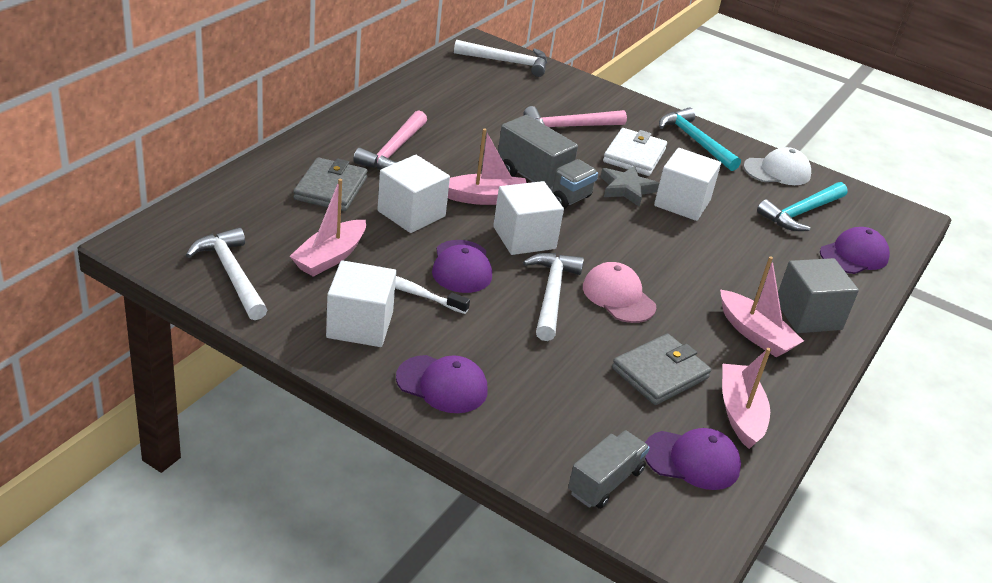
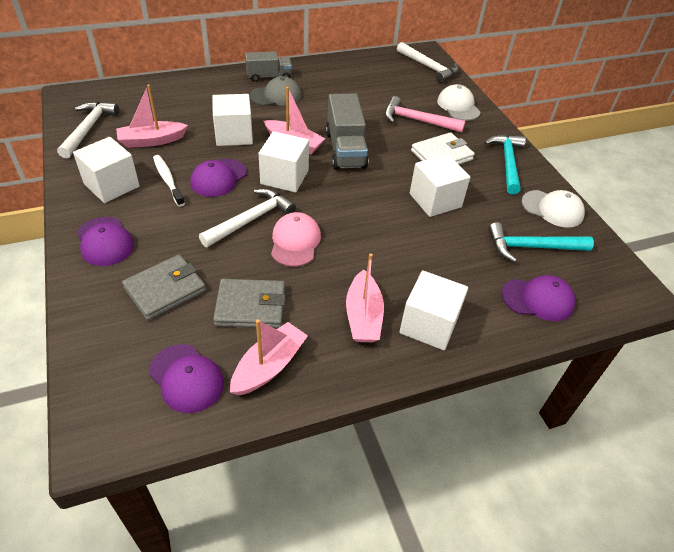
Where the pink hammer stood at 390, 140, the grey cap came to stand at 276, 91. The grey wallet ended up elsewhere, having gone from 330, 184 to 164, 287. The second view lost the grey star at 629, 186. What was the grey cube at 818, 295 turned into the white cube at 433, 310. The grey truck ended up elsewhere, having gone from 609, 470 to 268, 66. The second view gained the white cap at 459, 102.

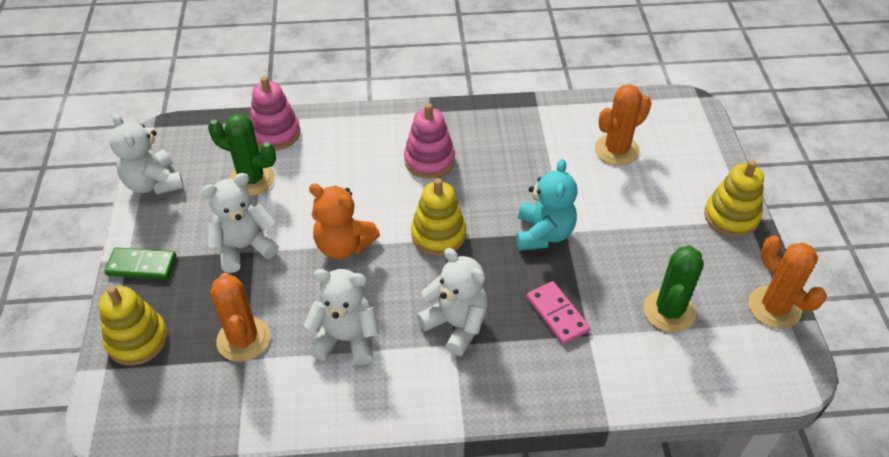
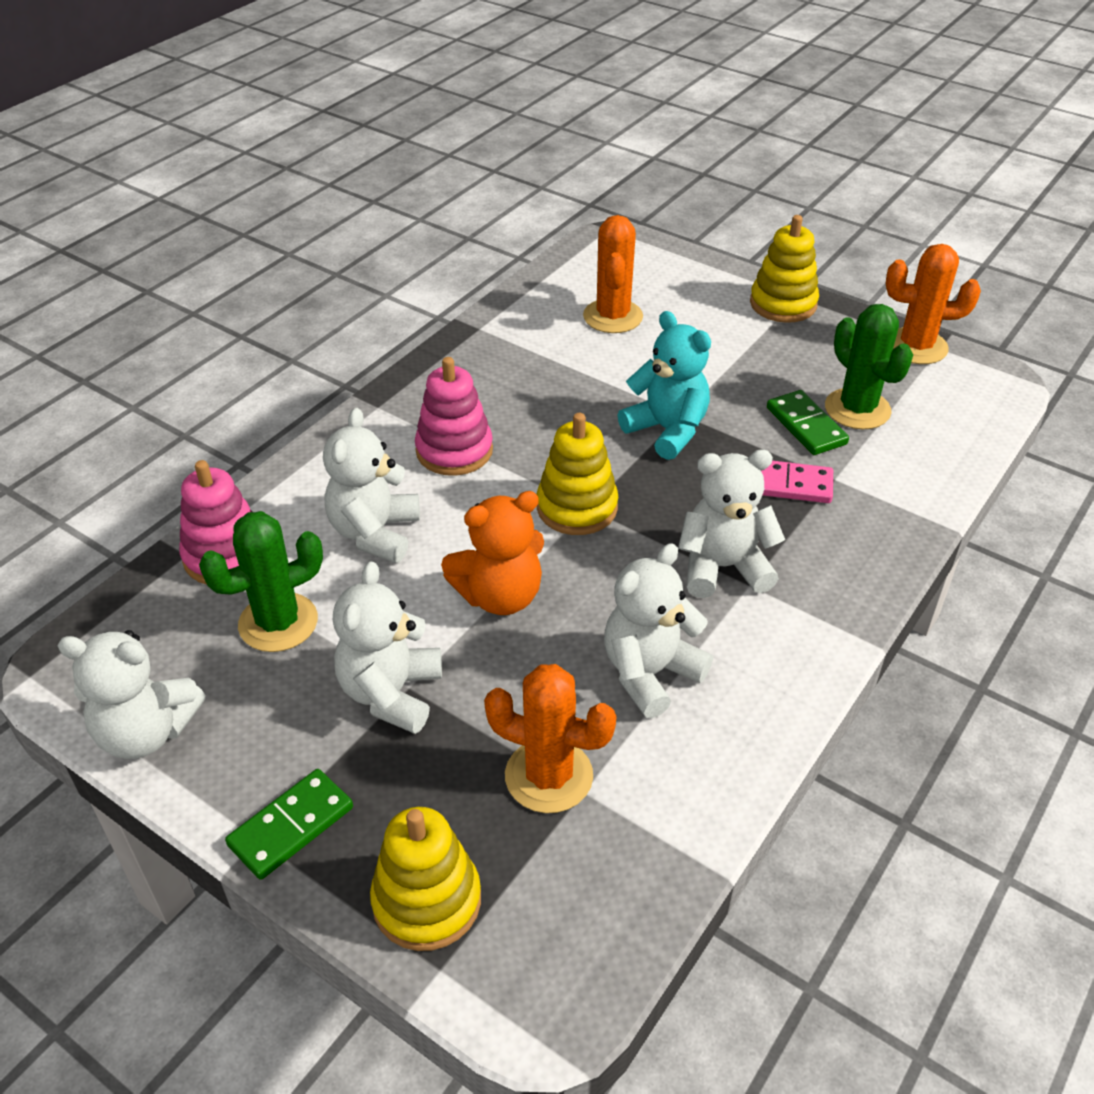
The second view gained the green domino at 808, 422. The second view gained the white teddy bear at 371, 485.

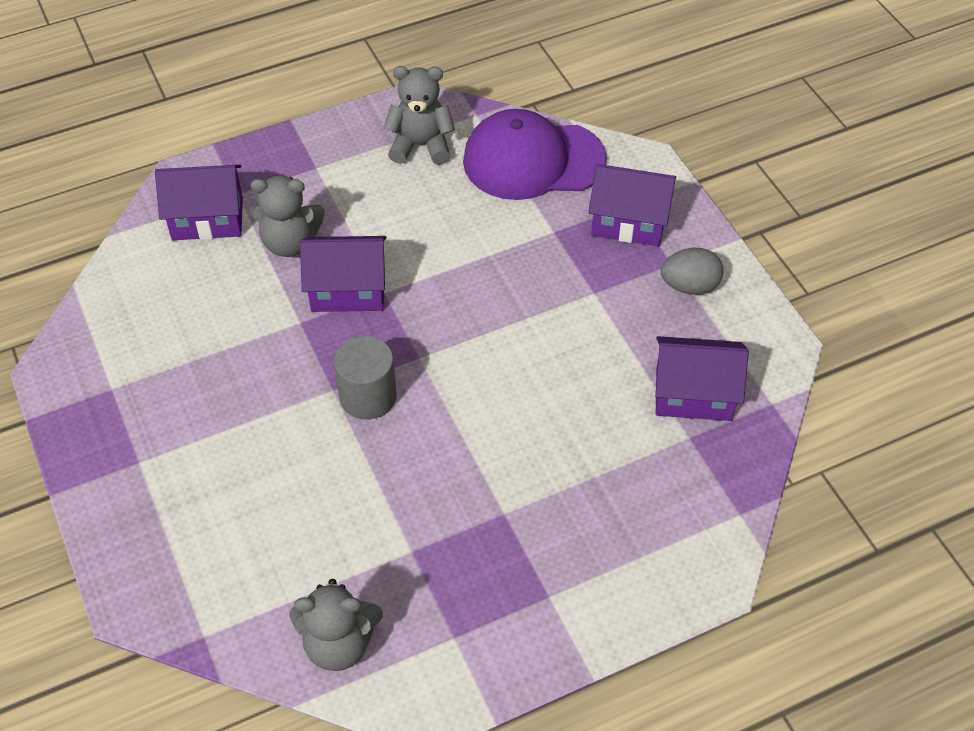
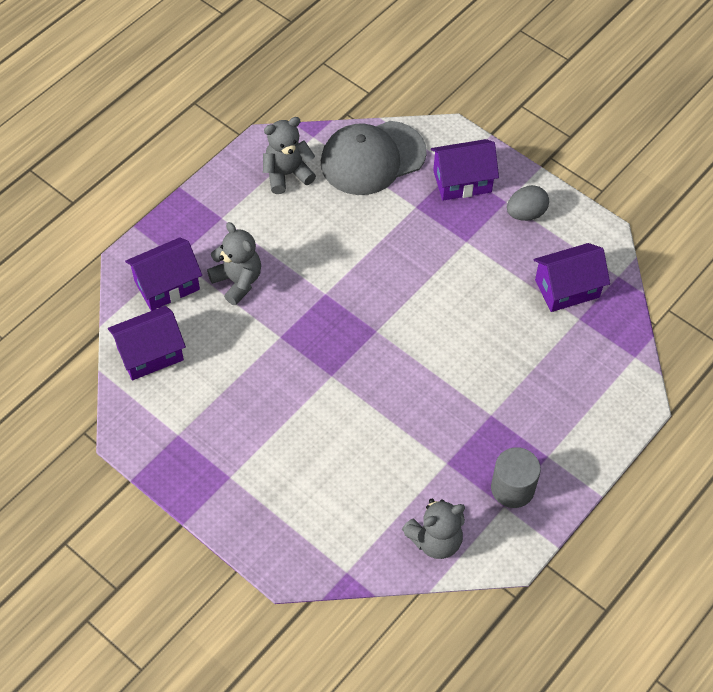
What was the purple cap at 535, 154 turned into the grey cap at 374, 158. The grey teddy bear at 287, 216 ended up facing another way, 105 degrees counterclockwise from before. The purple house ended up elsewhere, having gone from 343, 274 to 147, 343. The grey cylinder ended up elsewhere, having gone from 365, 378 to 516, 477.

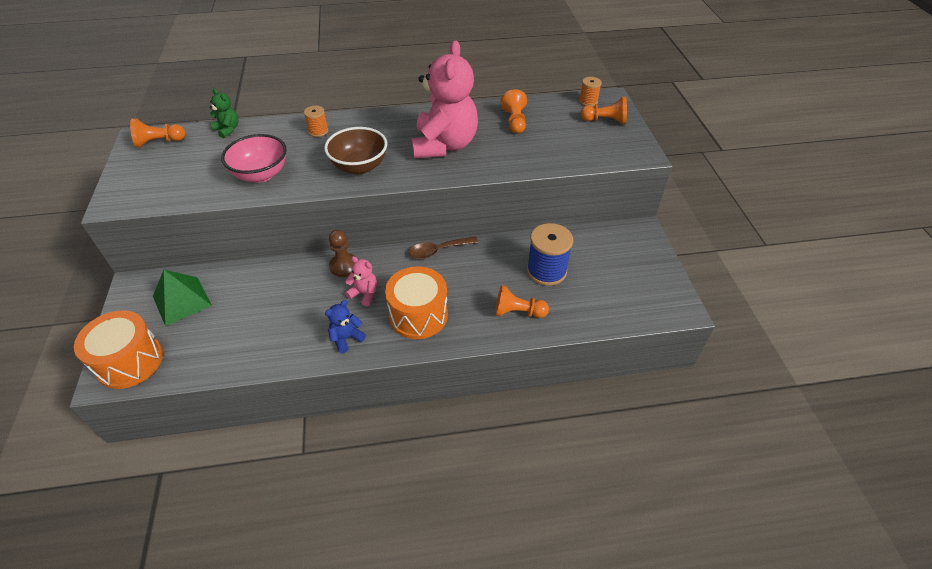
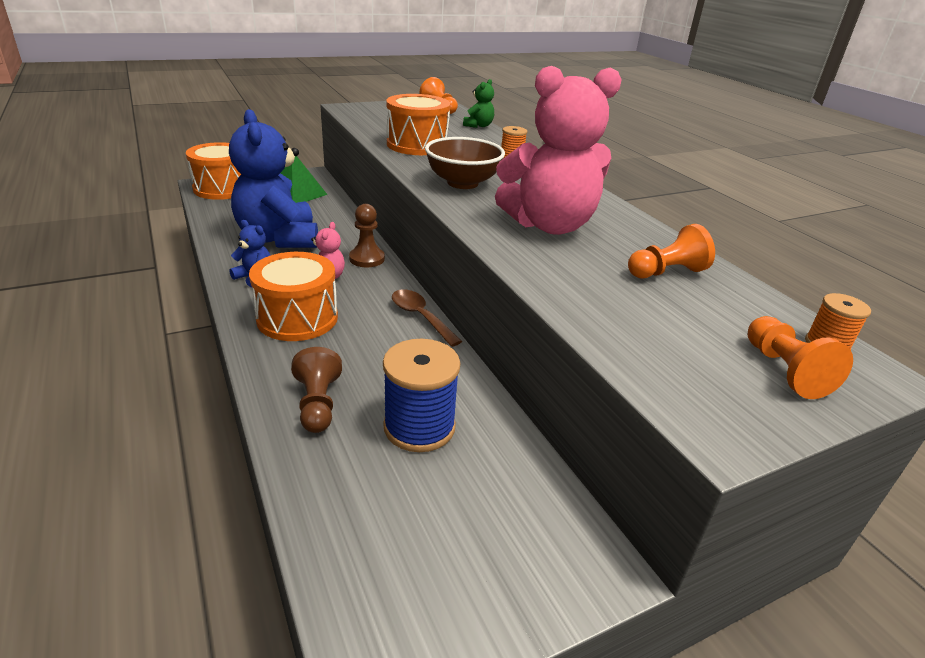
Where the pink bowl stood at 254, 158, the orange drum came to stand at 418, 124. What was the orange pawn at 522, 301 turned into the brown pawn at 316, 390. The second view gained the blue teddy bear at 273, 178.

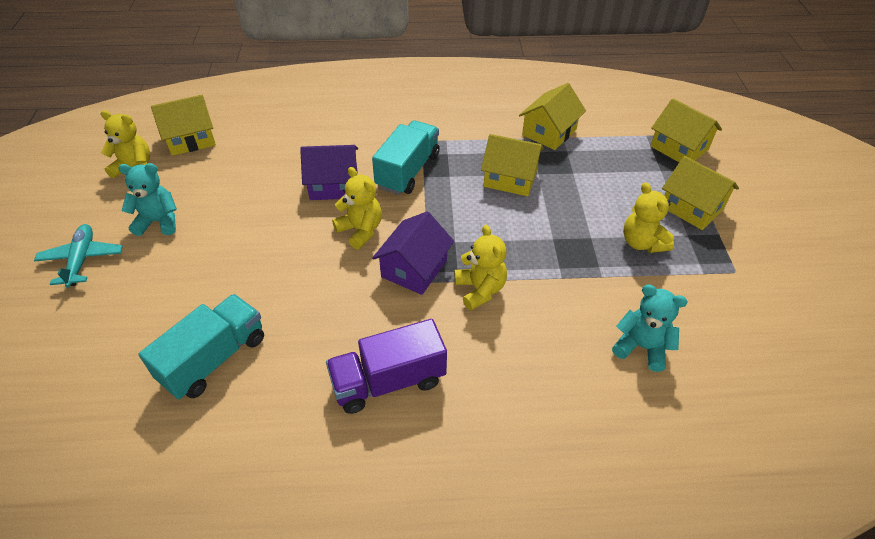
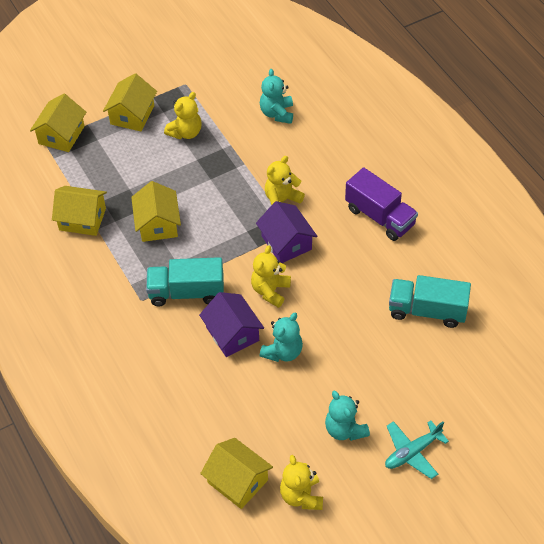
The purple house at 413, 253 ended up facing another way, 60 degrees clockwise from before. The second view gained the turquoise teddy bear at 281, 337.

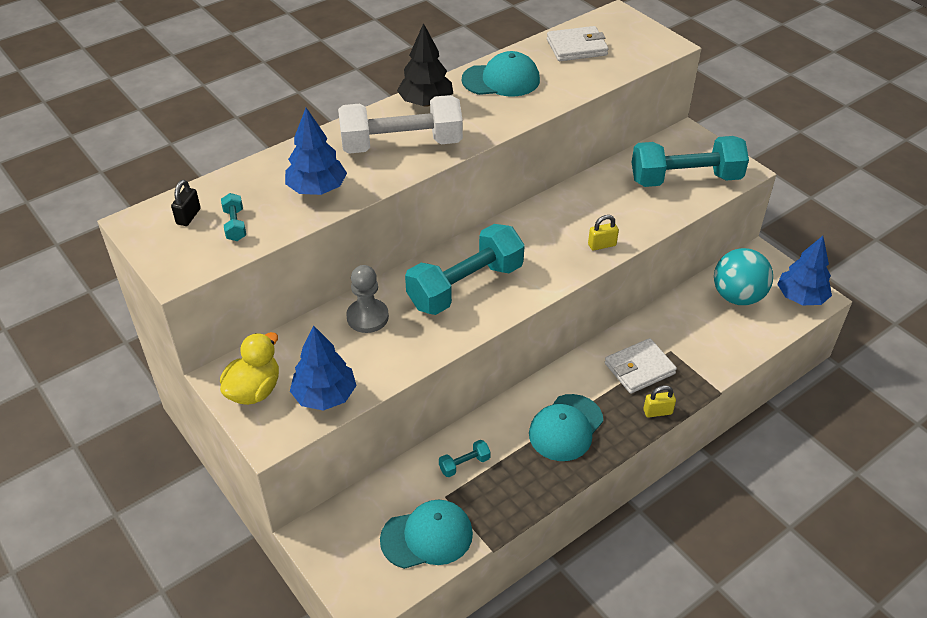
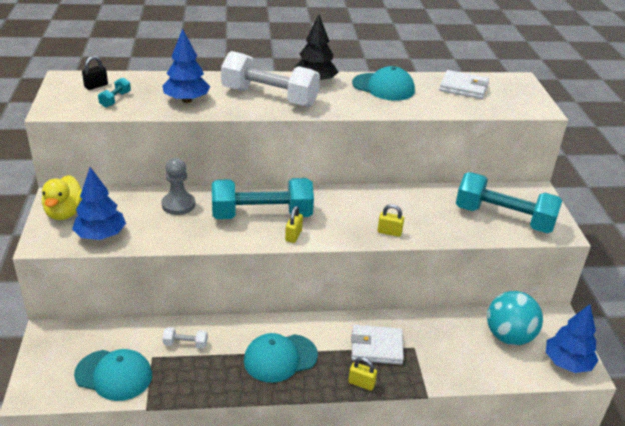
The yellow duck at 249, 368 ended up facing another way, 120 degrees clockwise from before. What was the turquoise dumbbell at 465, 458 turned into the white dumbbell at 185, 338. The second view gained the yellow padlock at 294, 224.

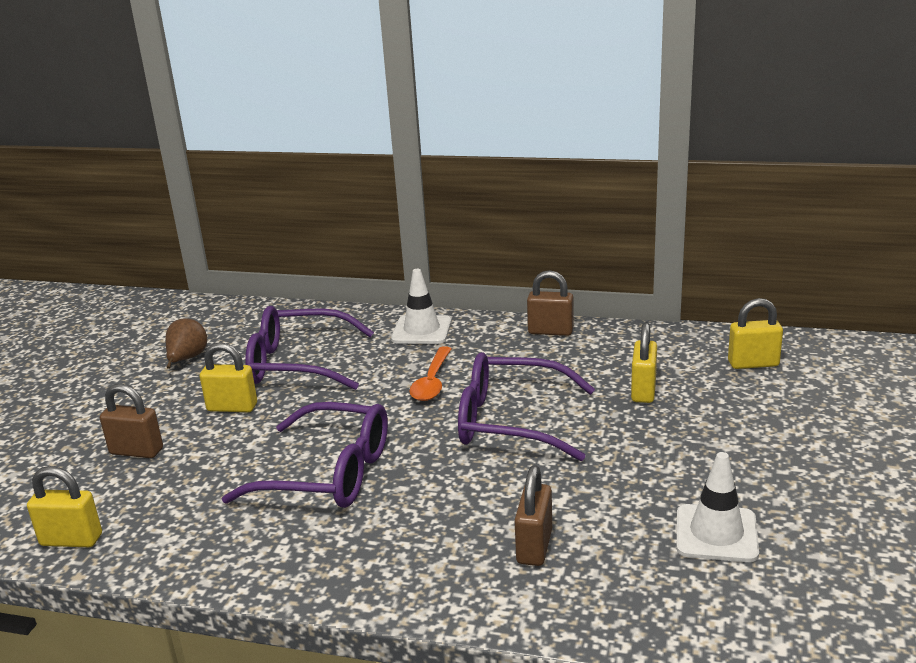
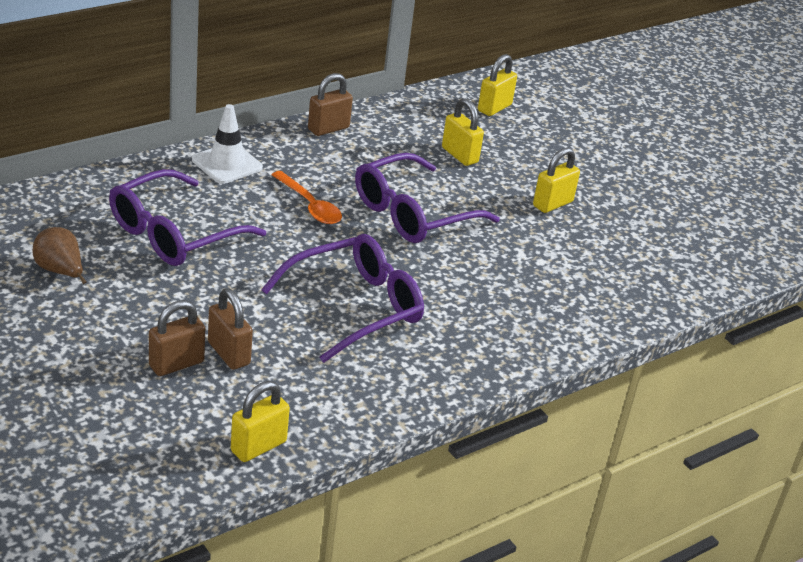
The yellow padlock ended up elsewhere, having gone from 228, 377 to 556, 180. The second view lost the white traffic cone at 718, 507. The brown padlock ended up elsewhere, having gone from 533, 516 to 230, 329.

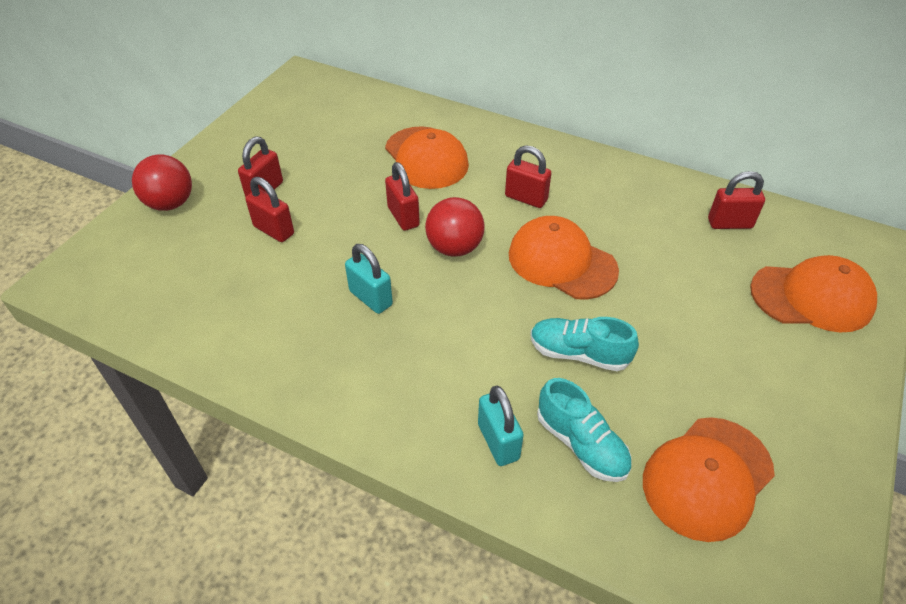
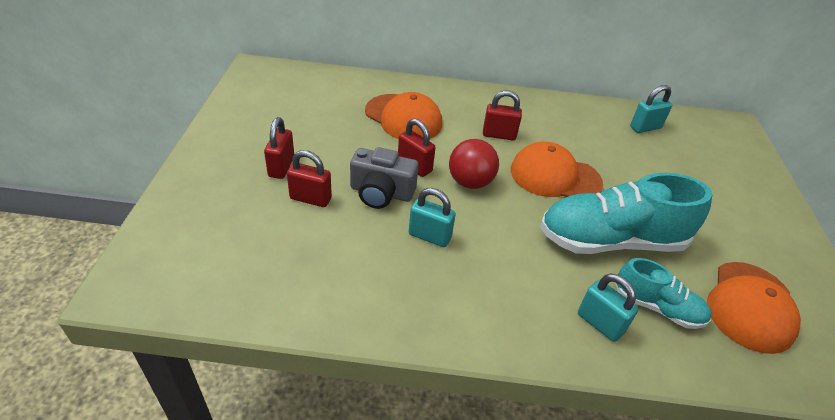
The second view lost the red ball at 162, 182. What was the red padlock at 736, 200 turned into the turquoise padlock at 651, 109. The second view lost the orange cap at 813, 293. The size of the turquoise shoe at 584, 344 changed by a factor of 1.84. The second view gained the grey camera at 384, 178.

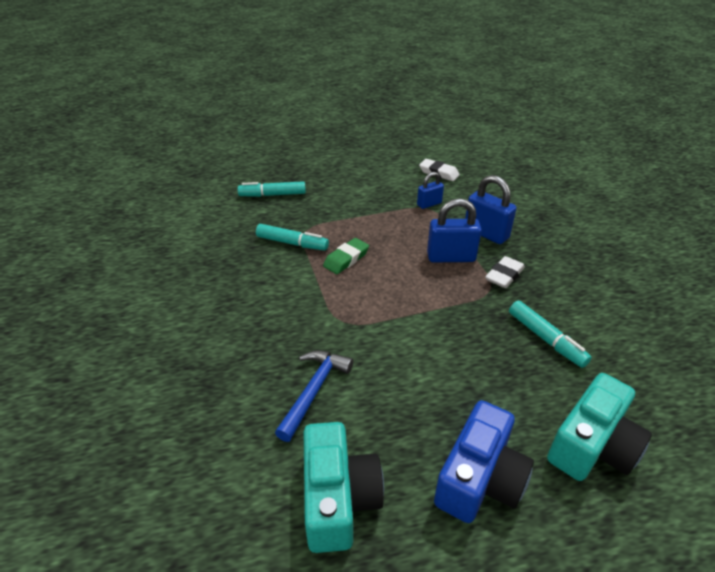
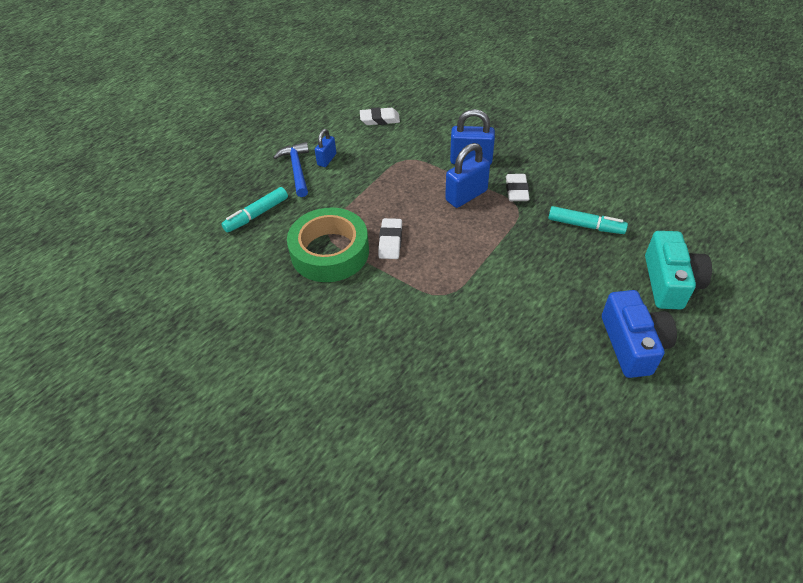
The blue padlock ended up elsewhere, having gone from 430, 190 to 325, 148. Where the turquoise marker stood at 292, 237, the green tape came to stand at 328, 245. What was the green eraser at 346, 256 turned into the white eraser at 390, 238. The blue hammer ended up elsewhere, having gone from 314, 396 to 291, 169. The second view lost the turquoise camera at 344, 487.

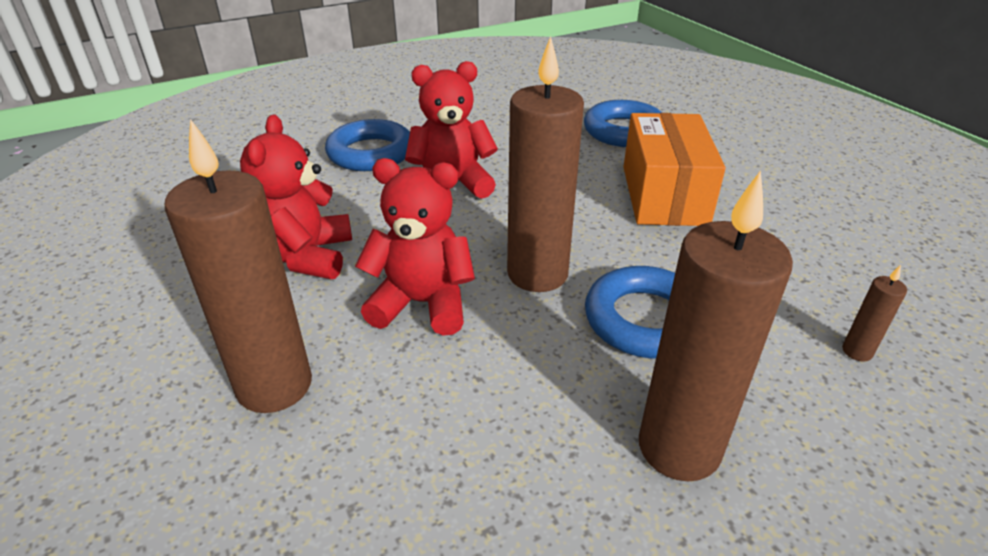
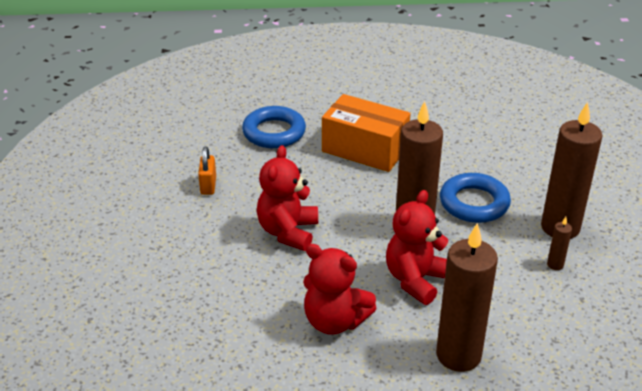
The second view lost the blue ring at 367, 145. The brown candle ended up elsewhere, having gone from 874, 313 to 559, 243. The second view gained the orange padlock at 207, 170.

